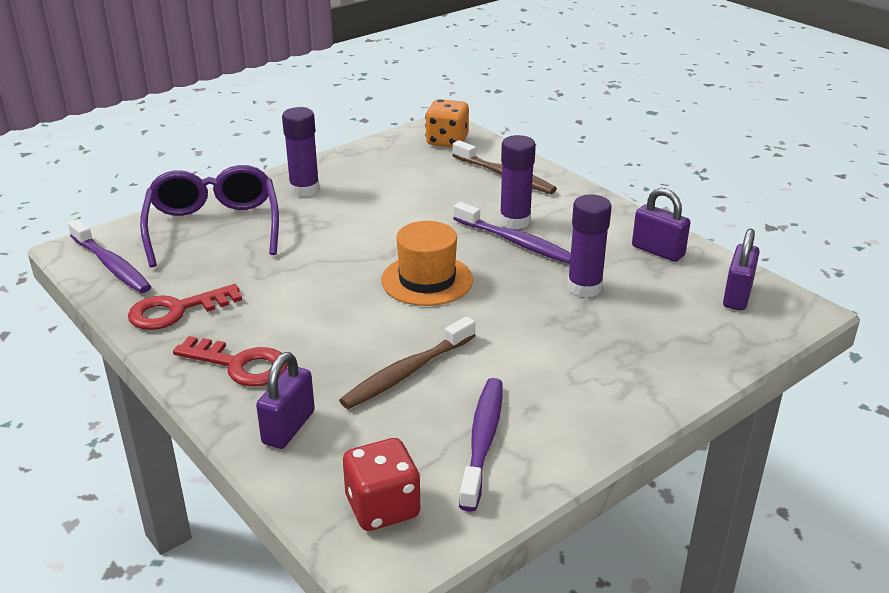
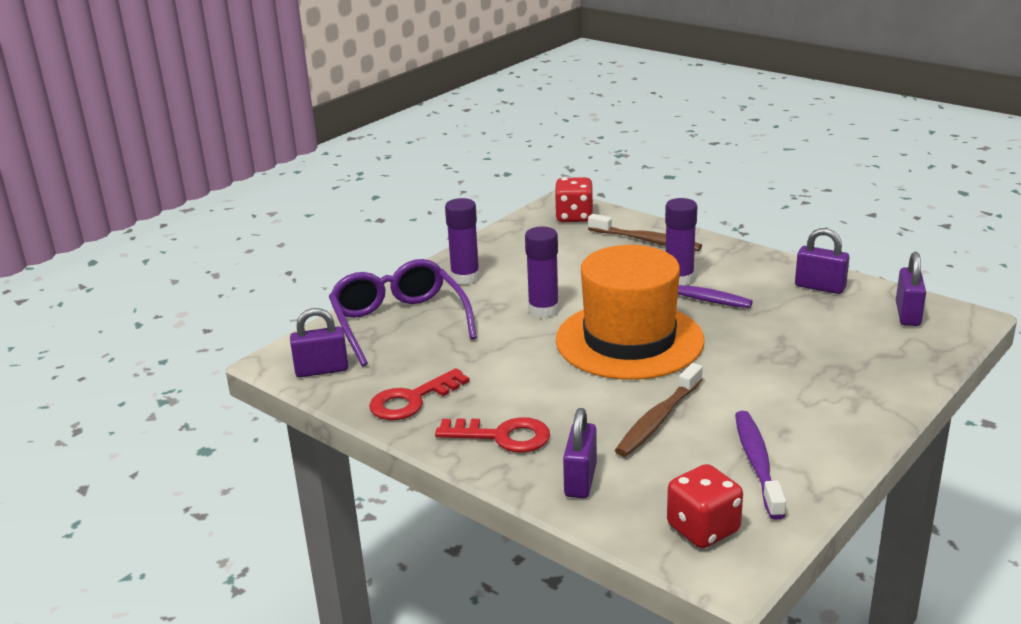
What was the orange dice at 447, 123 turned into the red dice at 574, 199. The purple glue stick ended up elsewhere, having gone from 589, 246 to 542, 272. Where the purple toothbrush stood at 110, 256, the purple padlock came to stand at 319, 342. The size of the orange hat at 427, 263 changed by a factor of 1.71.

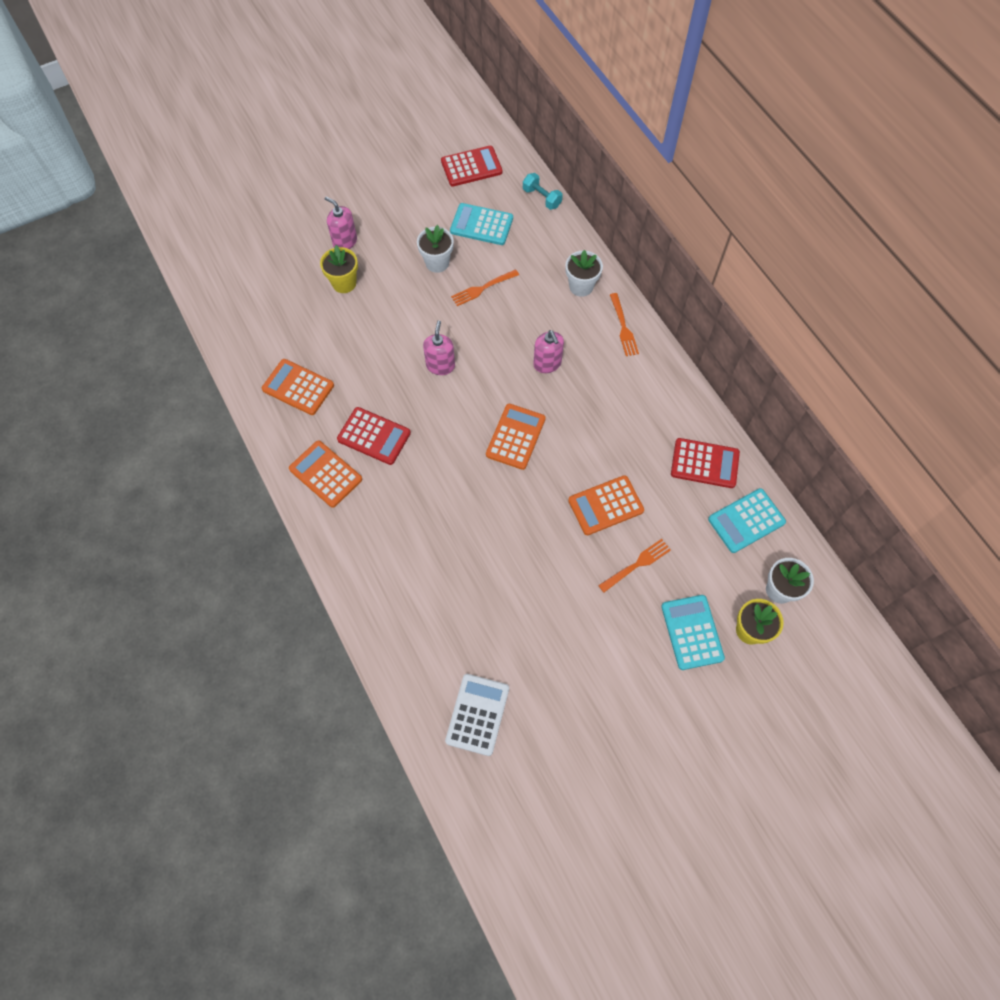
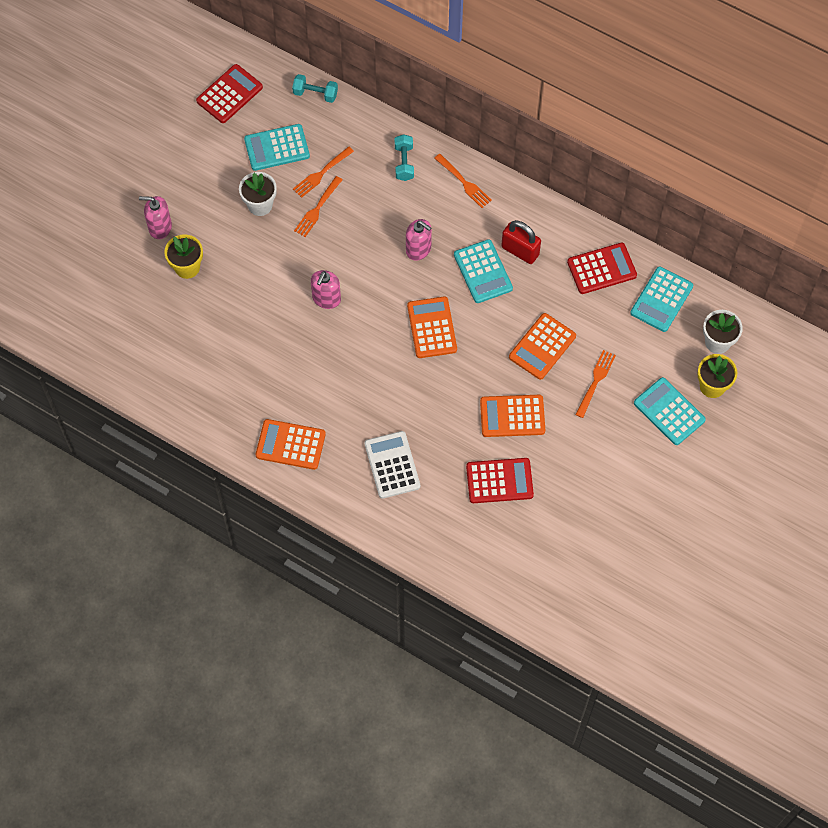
Where the white flower pot stood at 584, 273, the turquoise dumbbell came to stand at 404, 157. The pink soap dispenser at 439, 347 ended up facing another way, 135 degrees counterclockwise from before. The orange calculator ended up elsewhere, having gone from 298, 387 to 512, 416. The red calculator ended up elsewhere, having gone from 374, 436 to 500, 480. The white calculator ended up elsewhere, having gone from 477, 715 to 392, 465. The second view gained the orange fork at 323, 172. The second view gained the red padlock at 521, 242. The second view gained the turquoise calculator at 483, 271.

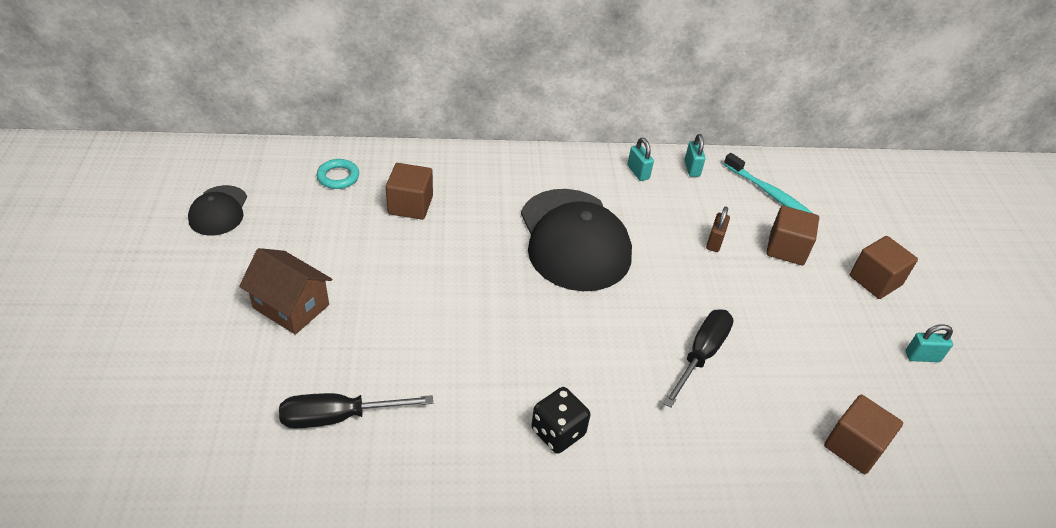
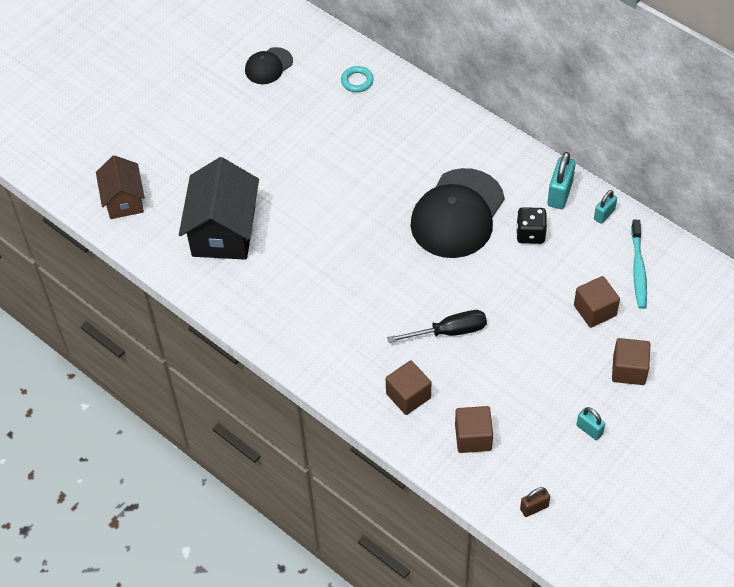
The size of the turquoise padlock at 640, 159 changed by a factor of 1.64. The brown cube ended up elsewhere, having gone from 409, 191 to 408, 387. The brown padlock ended up elsewhere, having gone from 718, 229 to 535, 502. The brown house ended up elsewhere, having gone from 285, 291 to 120, 187. The black dice ended up elsewhere, having gone from 560, 420 to 531, 225. Where the black screwdriver stood at 356, 410, the black house came to stand at 219, 208.

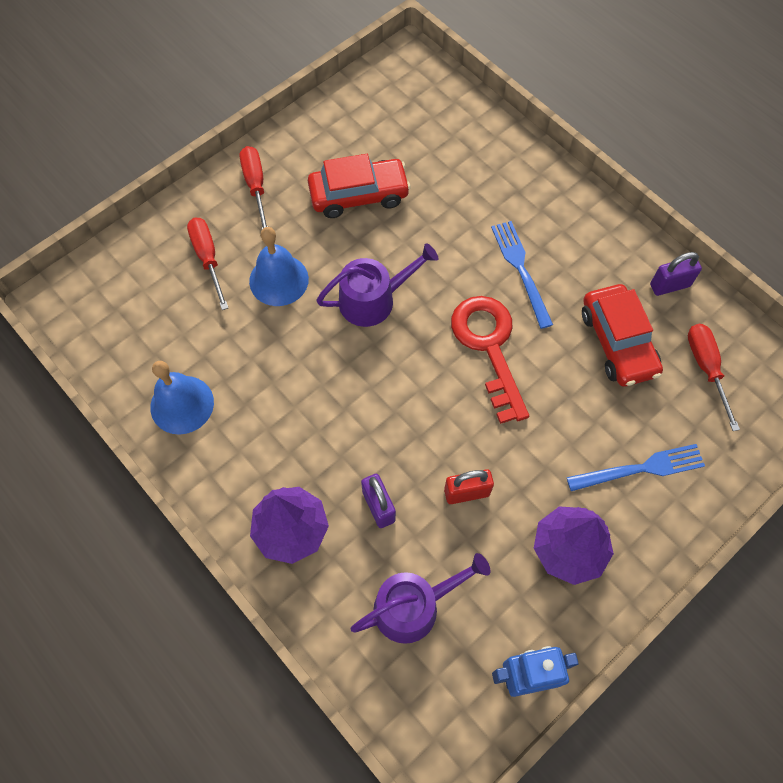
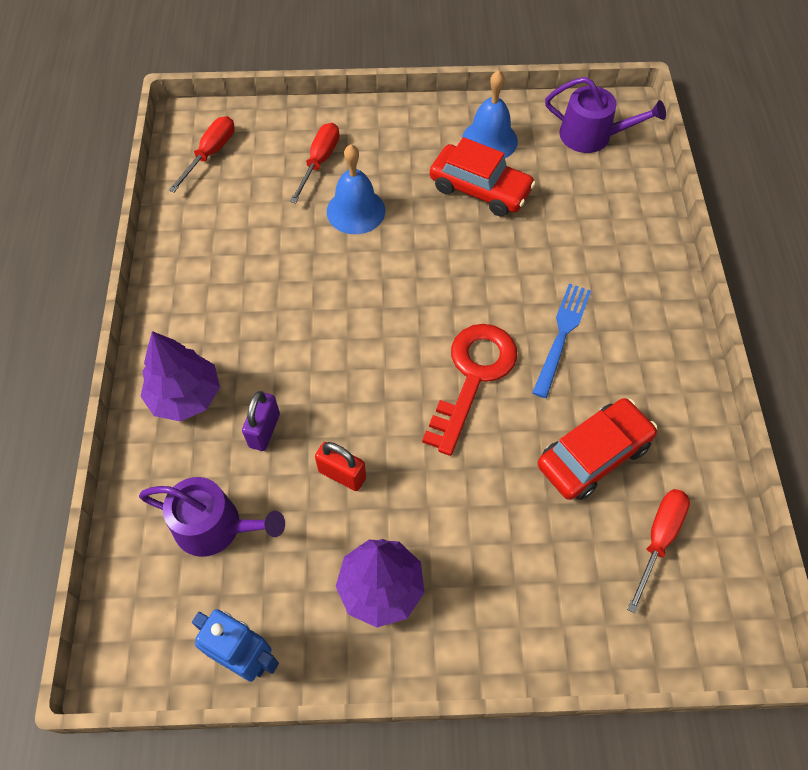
The red screwdriver ended up elsewhere, having gone from 254, 187 to 202, 154. The purple watering can ended up elsewhere, having gone from 377, 285 to 605, 115. The second view lost the purple padlock at 676, 274. The red car at 622, 335 ended up facing another way, 150 degrees counterclockwise from before. The blue bell ended up elsewhere, having gone from 182, 398 to 490, 114. The second view lost the blue fork at 636, 467.

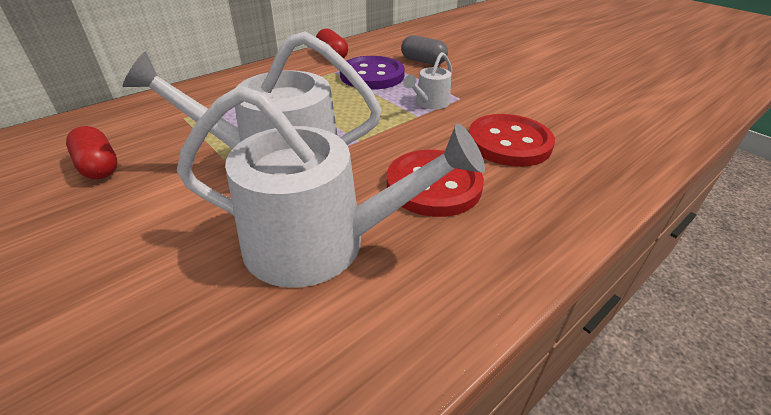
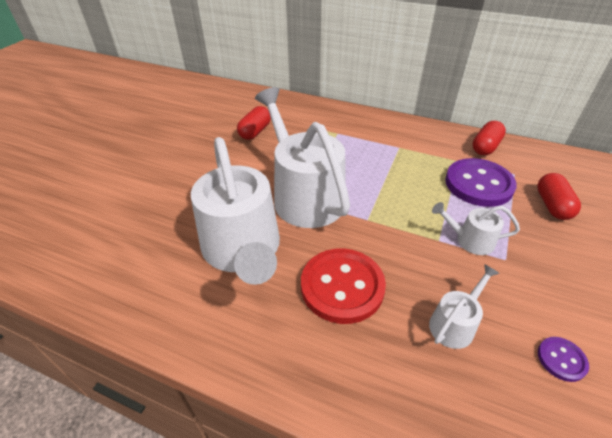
What was the grey capsule at 424, 50 turned into the red capsule at 559, 196. Where the red button stood at 512, 140, the white watering can came to stand at 464, 306. The second view gained the purple button at 563, 359.

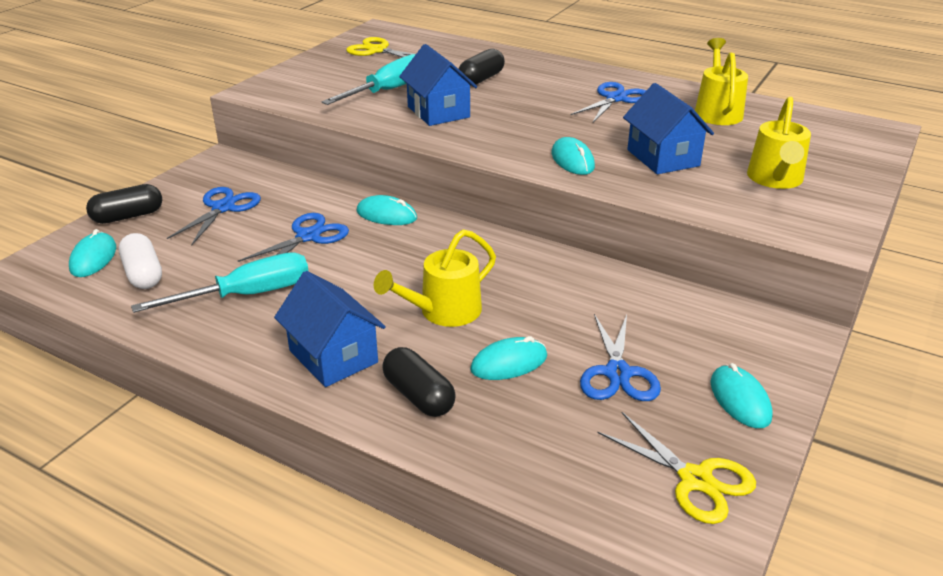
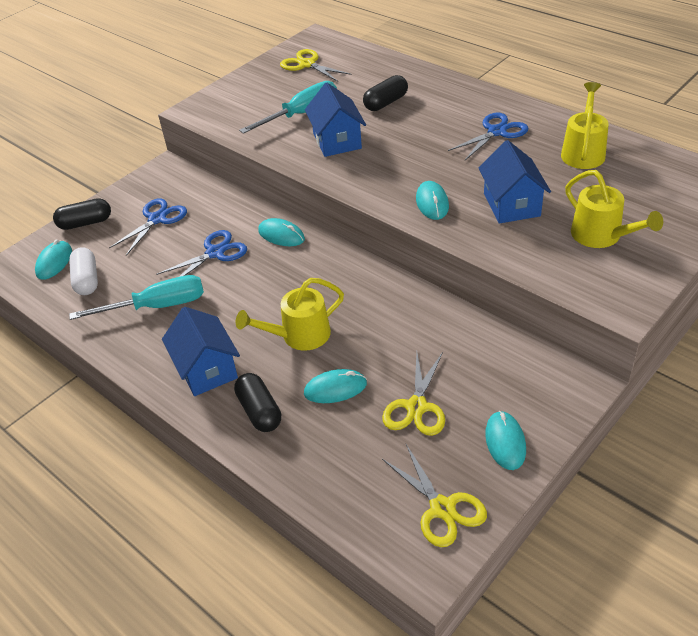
The yellow watering can at 779, 143 ended up facing another way, 60 degrees counterclockwise from before. What was the blue scissors at 620, 357 turned into the yellow scissors at 413, 394.

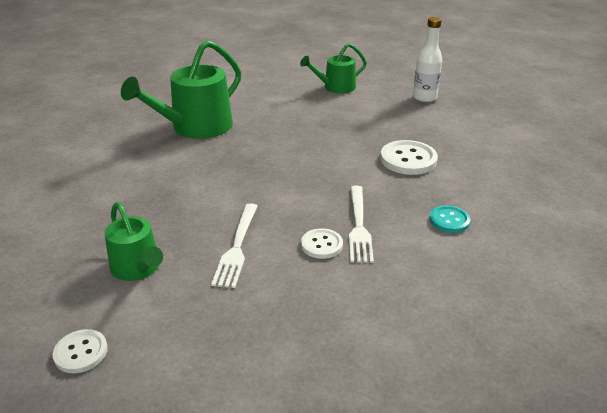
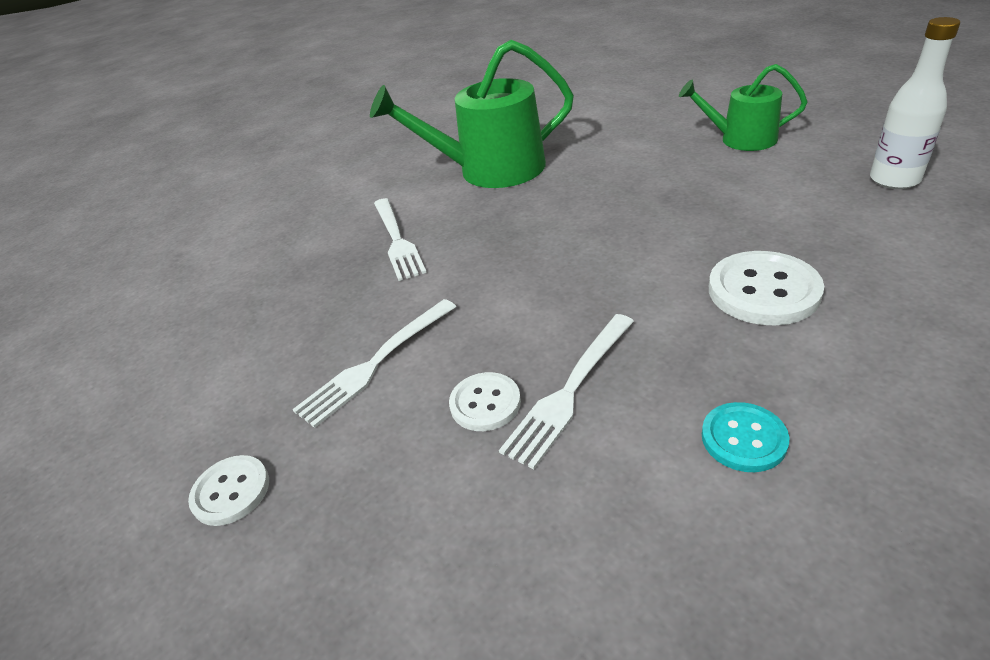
The second view lost the green watering can at 134, 241. The white button ended up elsewhere, having gone from 80, 351 to 228, 490. The second view gained the white fork at 400, 239.

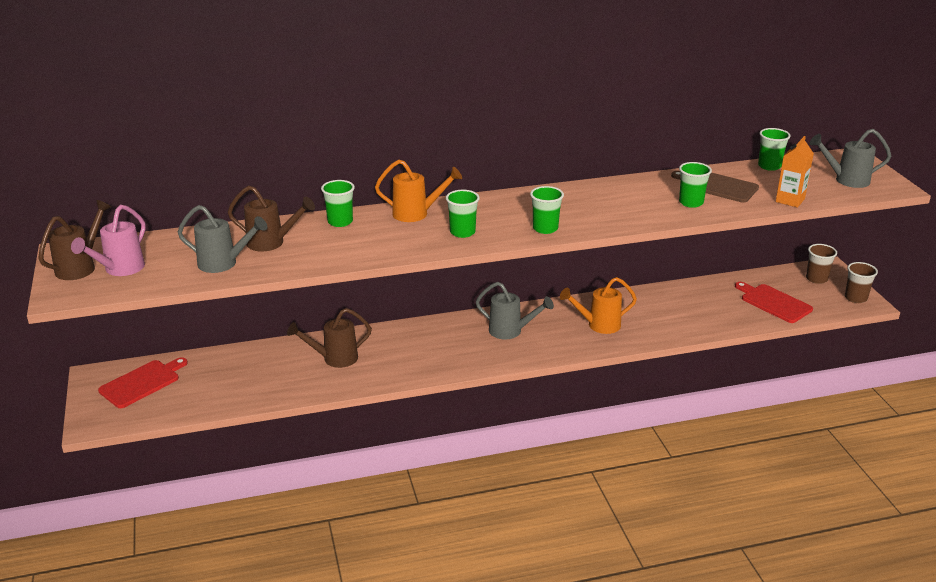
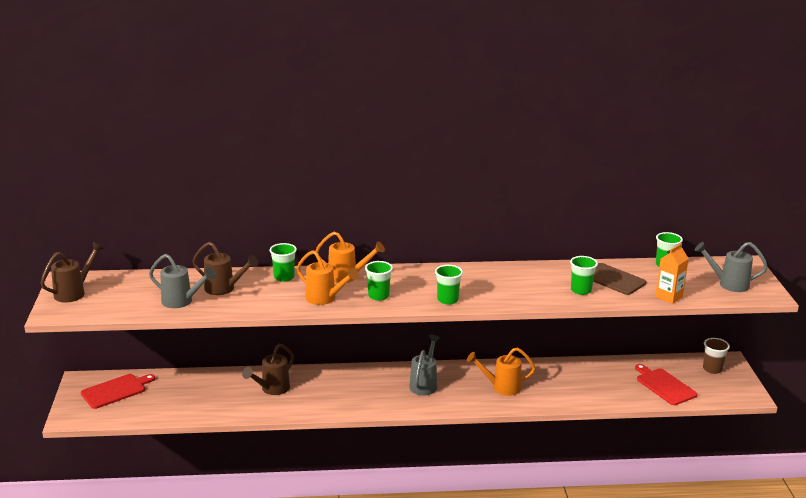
The second view lost the pink watering can at 108, 240. The second view lost the brown cup at 861, 282. The grey watering can at 515, 310 ended up facing another way, 105 degrees counterclockwise from before. The brown watering can at 329, 338 ended up facing another way, 45 degrees counterclockwise from before. The second view gained the orange watering can at 328, 277.

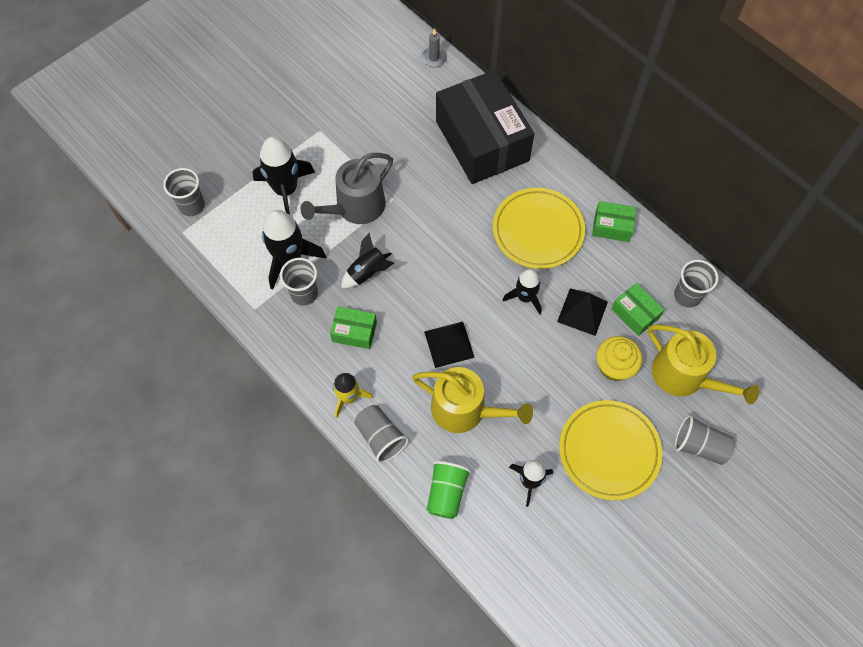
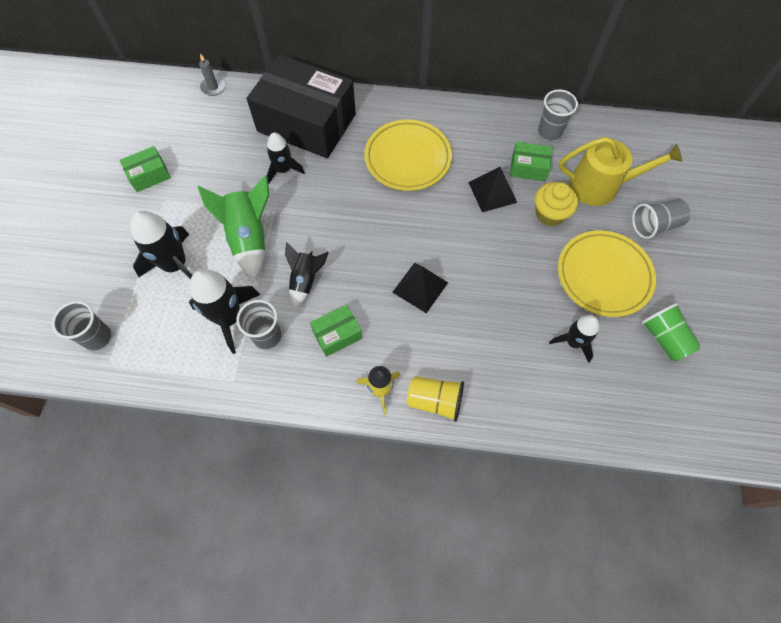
Where the grey watering can stood at 347, 188, the green rocket came to stand at 233, 227. The green box ended up elsewhere, having gone from 614, 221 to 145, 169. The black rocket ended up elsewhere, having gone from 522, 291 to 286, 158. The second view lost the yellow watering can at 472, 400. What was the grey cup at 382, 434 turned into the yellow cup at 435, 399. The green cup ended up elsewhere, having gone from 449, 490 to 671, 332.

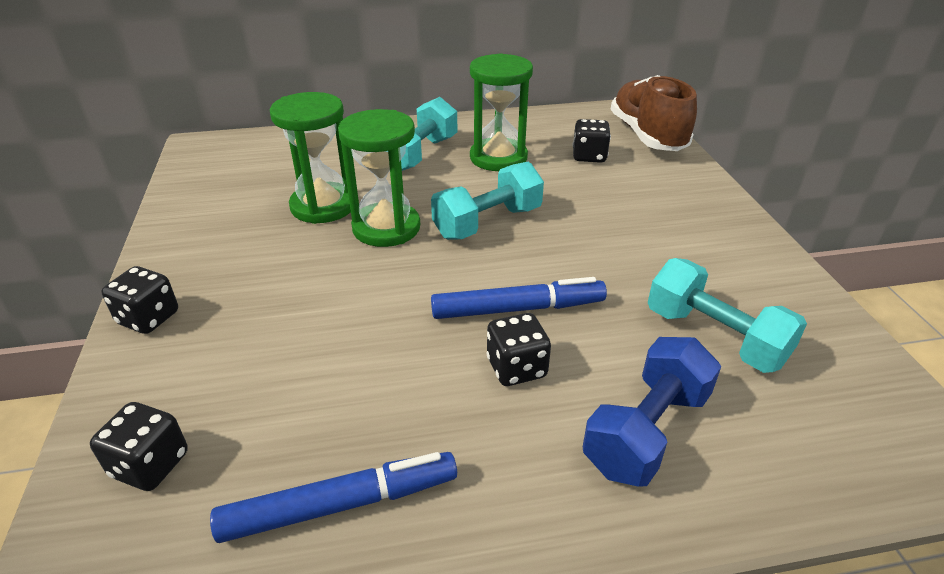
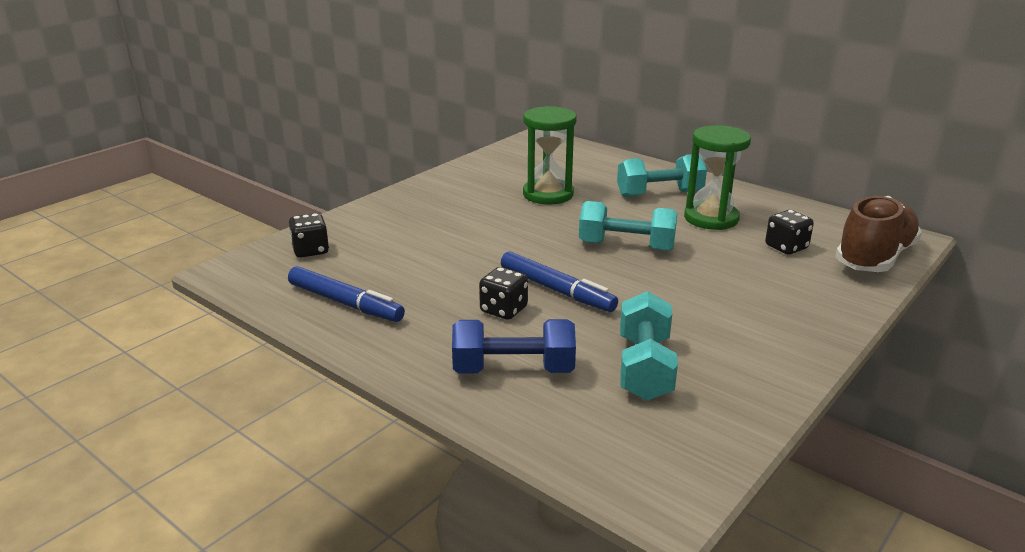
The second view lost the green hourglass at 379, 178. The second view lost the black dice at 139, 300.

